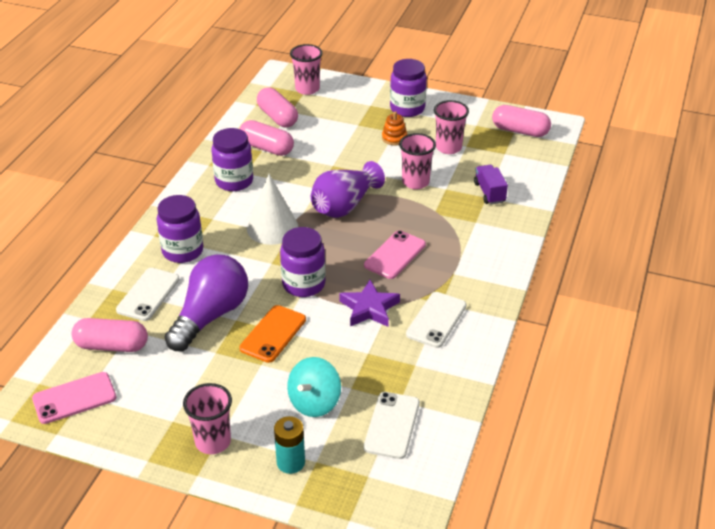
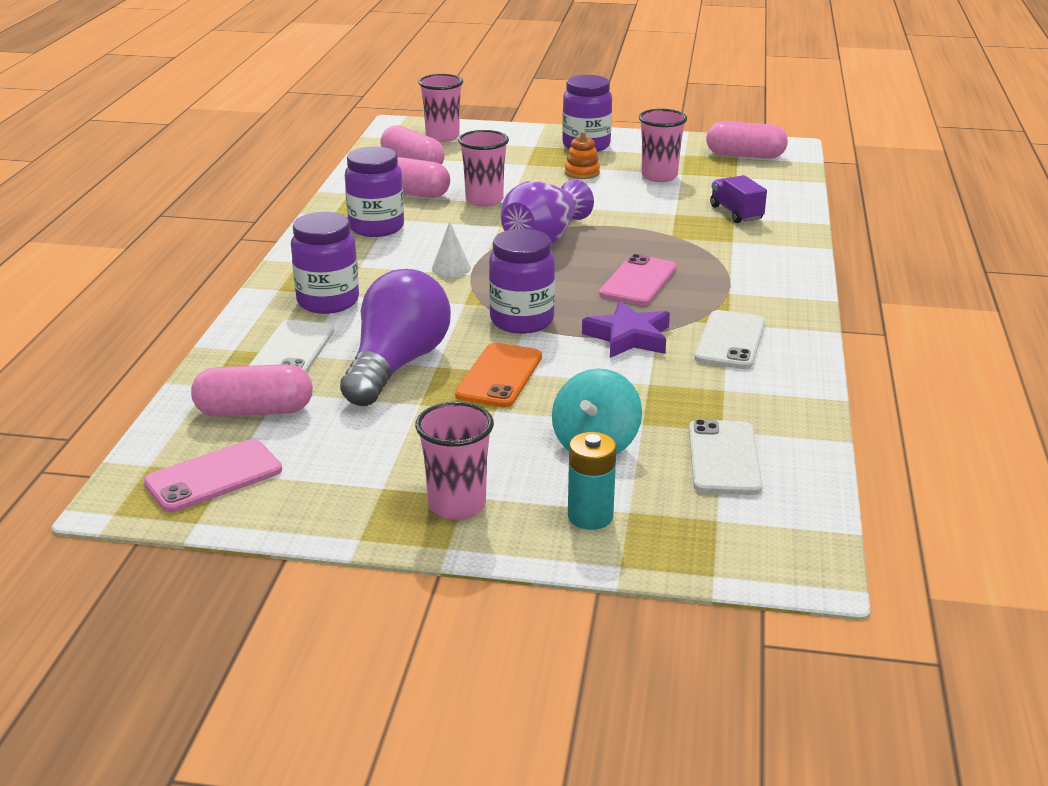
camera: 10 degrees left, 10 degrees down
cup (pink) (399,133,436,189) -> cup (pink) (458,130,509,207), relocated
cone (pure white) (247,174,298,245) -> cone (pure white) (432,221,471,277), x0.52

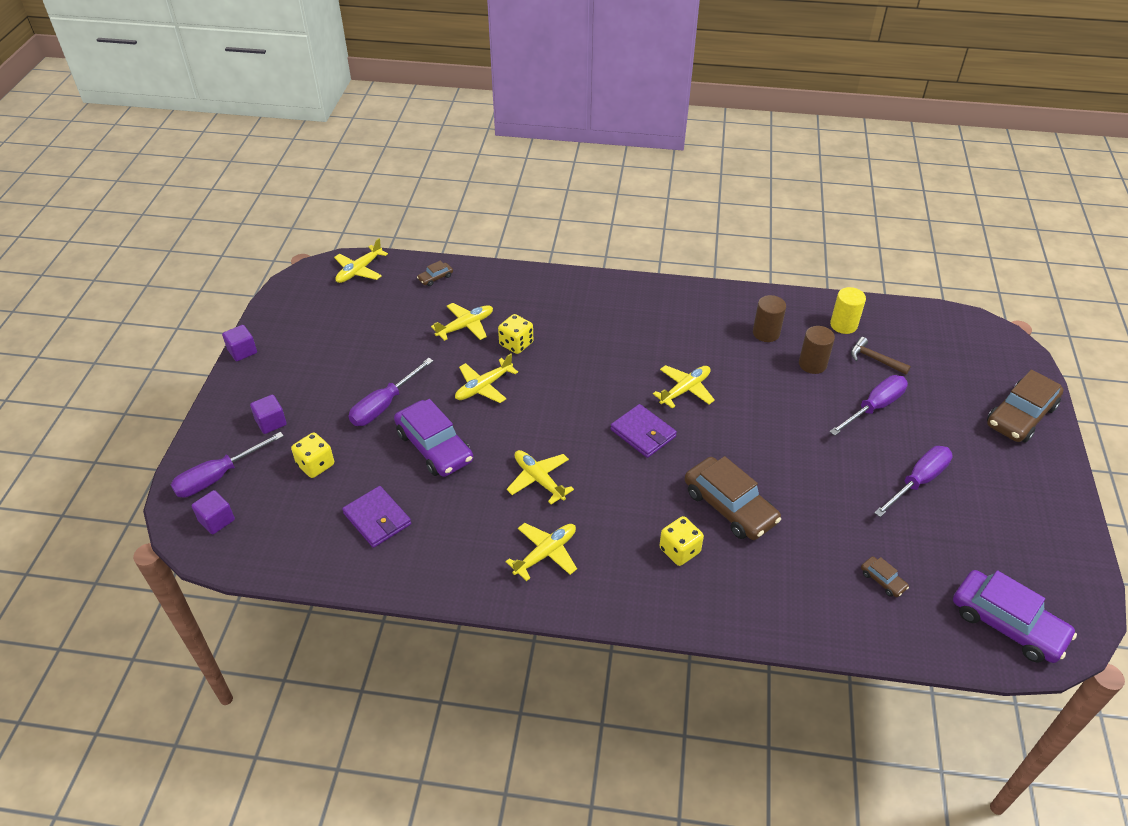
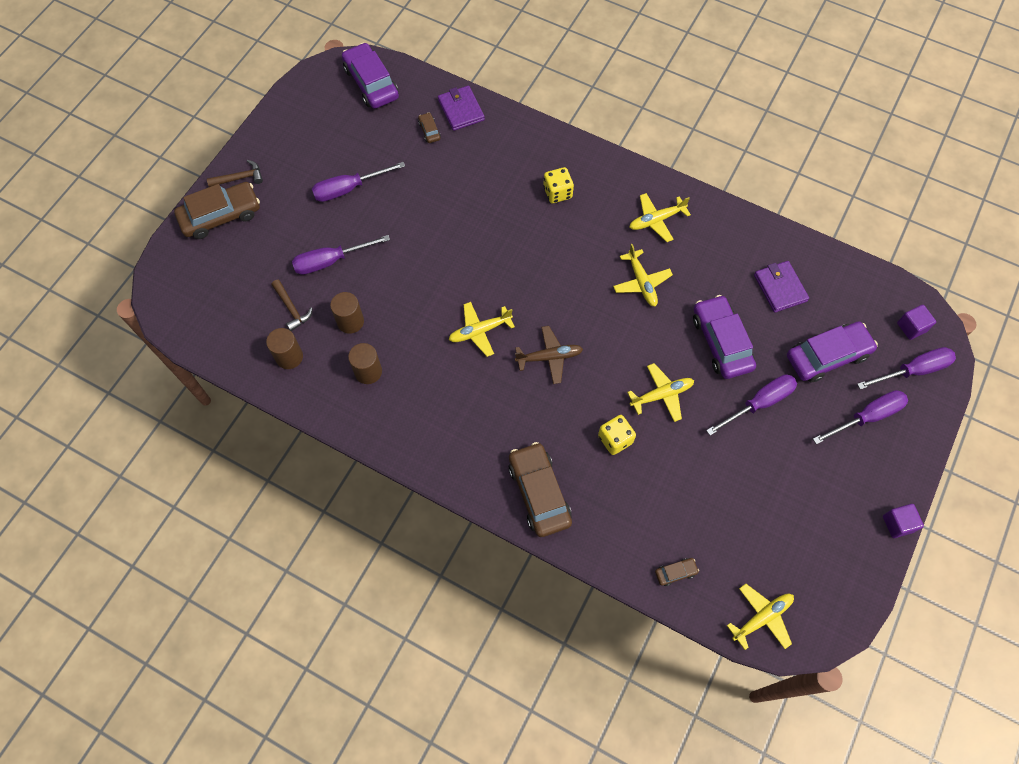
camera: 160 degrees left, 20 degrees up
cylinder (golden) (830,287,866,334) -> cylinder (dark brown) (266,328,303,369)
plane (golden) (431,303,493,341) -> none
block (royal purple) (250,395,287,434) -> flat screwdriver (royal purple) (813,390,908,444)
billfold (royal purple) (610,404,677,458) -> billfold (royal purple) (438,86,485,131), relocated
game die (golden) (291,432,334,478) -> car (royal purple) (787,322,878,383)
car (dark brown) (685,456,781,540) -> car (dark brown) (509,442,572,537), relocated
none -> claw hammer (dark brown) (207,160,263,187)
none -> plane (dark brown) (515,326,583,384)

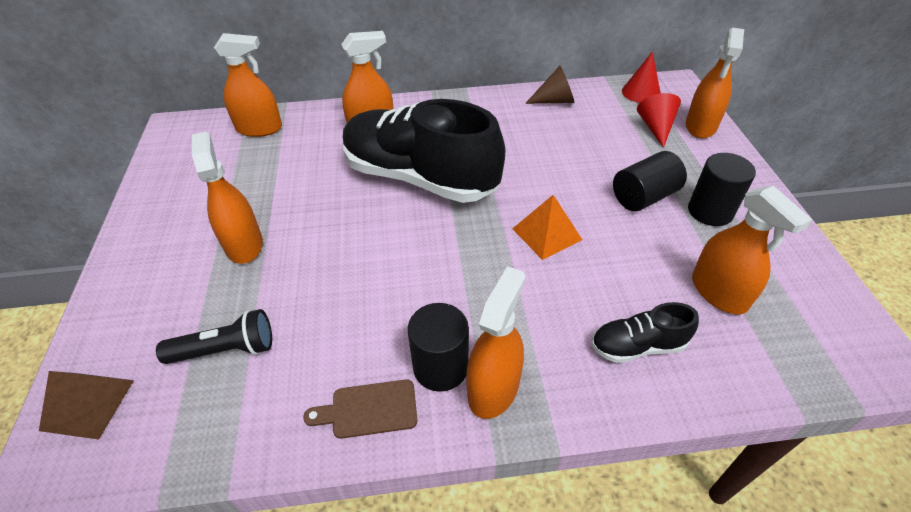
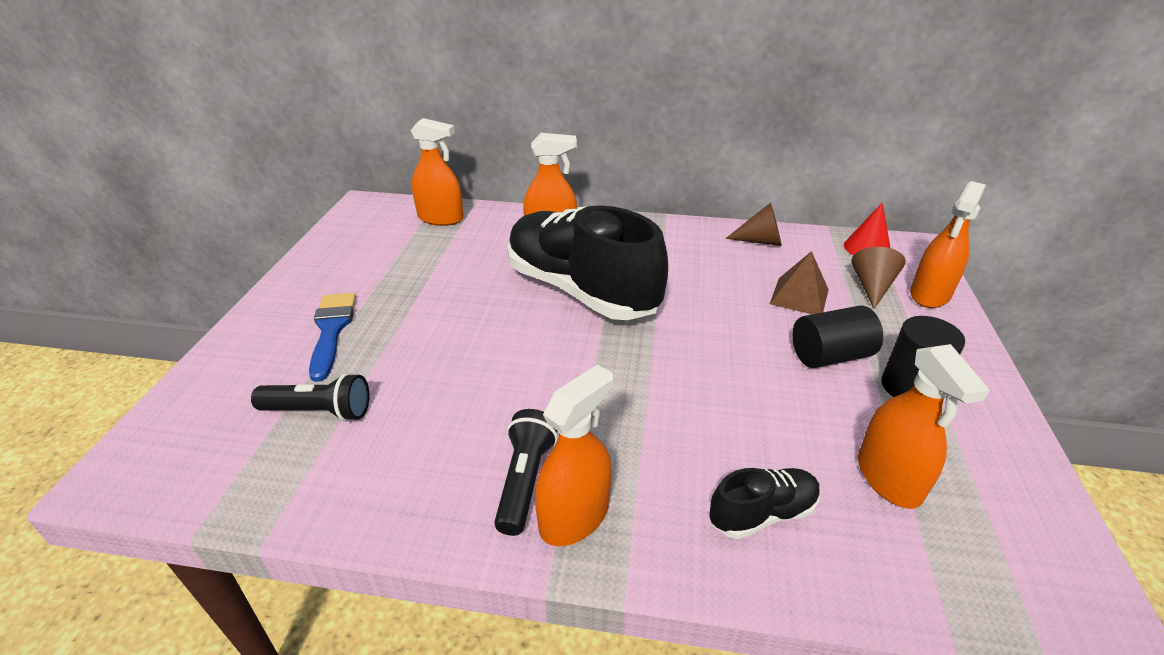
camera: 15 degrees right, 10 degrees down
cone (scarlet) (637,93,681,148) -> cone (dark brown) (851,247,906,309)
spray cleaner (orange-coloured) (192,132,263,264) -> none
pyramid (orange-coloured) (512,195,582,260) -> none
lace-up shoe (ebony) (591,302,699,363) -> lace-up shoe (ebony) (709,468,821,539), 150 degrees clockwise
cylinder (ebony) (408,303,469,392) -> torch (ebony) (494,409,558,536)
pyramid (dark brown) (39,371,134,440) -> pyramid (dark brown) (770,251,829,314), relocated
cutting board (dark brown) (303,379,417,439) -> none
none -> paintbrush (blue) (309,293,356,382)

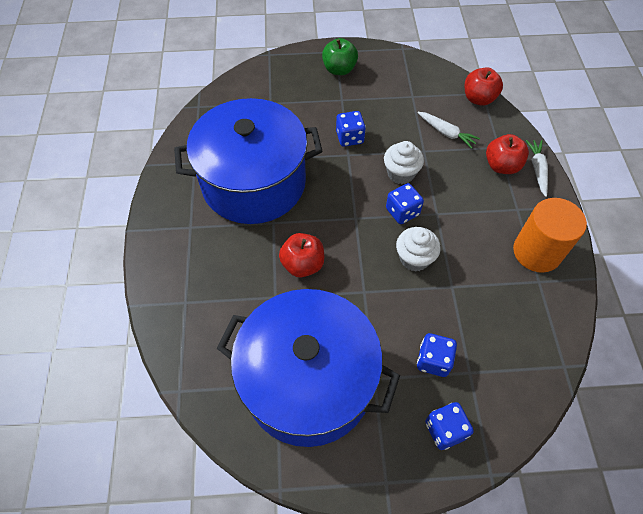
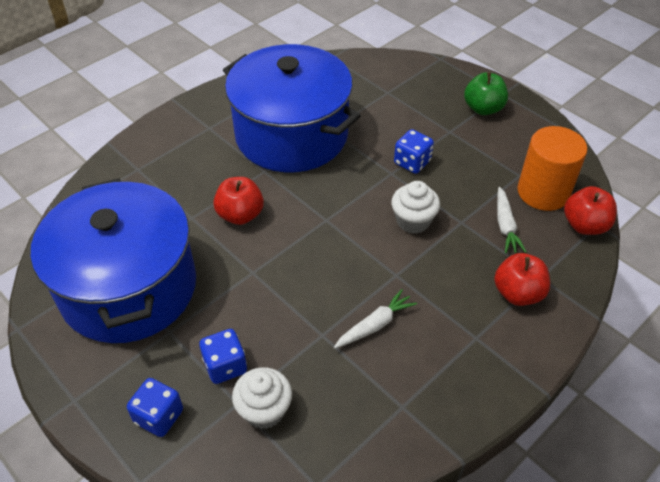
camera: 50 degrees right, 10 degrees down
root vegetable (pure white) (526,140,548,197) -> root vegetable (pure white) (334,289,417,348), relocated
game die (blue) (386,183,424,224) -> none
cylinder (orange-coloured) (513,198,587,273) -> cylinder (orange-coloured) (517,126,587,211), relocated
muffin (pure white) (396,227,441,272) -> muffin (pure white) (232,367,292,429), relocated

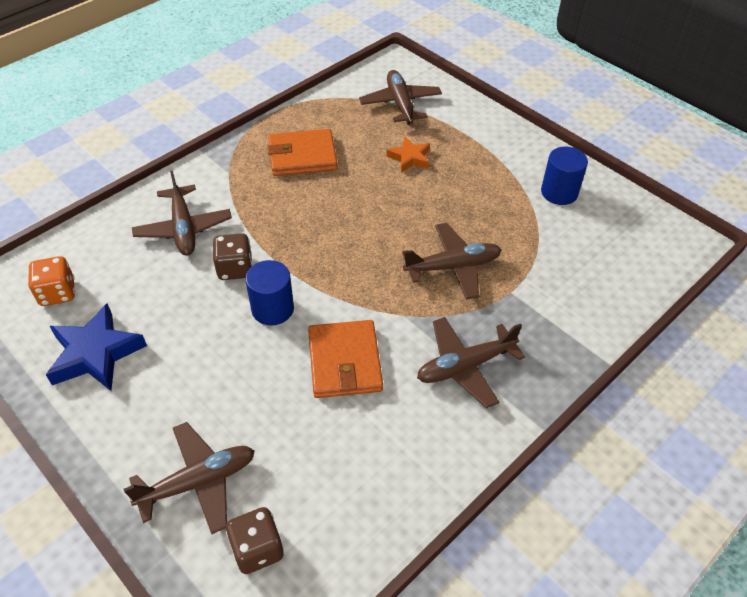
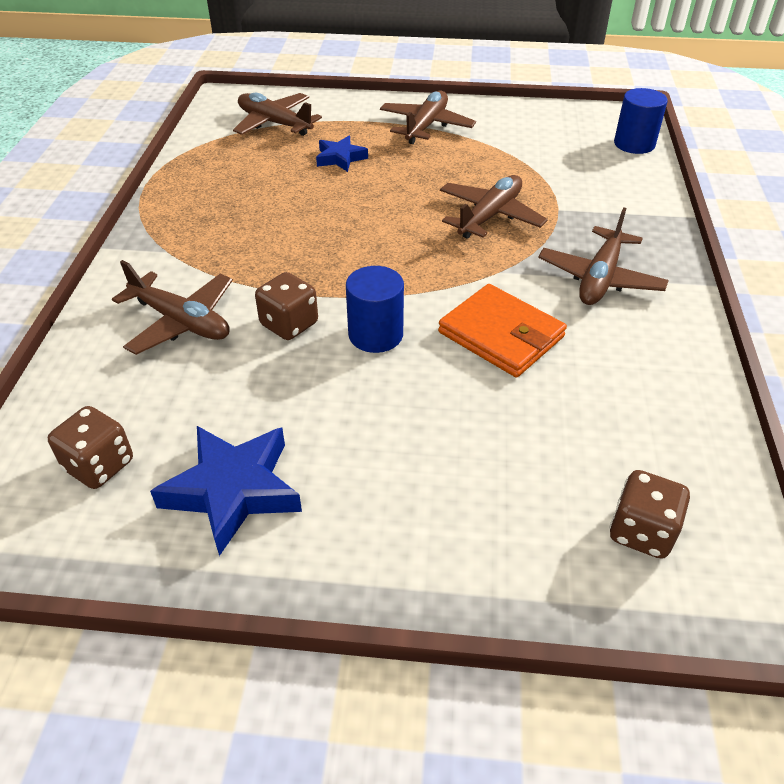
camera: 40 degrees left, 5 degrees down
billfold (orange-coloured) (267,129,337,176) -> none
five-pointed star (orange-coloured) (387,137,430,173) -> five-pointed star (blue) (316,136,368,172)
cylinder (blue) (541,147,588,205) -> cylinder (blue) (614,88,668,154), relocated
game die (orange-coloured) (28,256,75,306) -> game die (dark brown) (48,406,133,489)
plane (dark brown) (124,422,255,534) -> plane (dark brown) (380,91,476,144), relocated

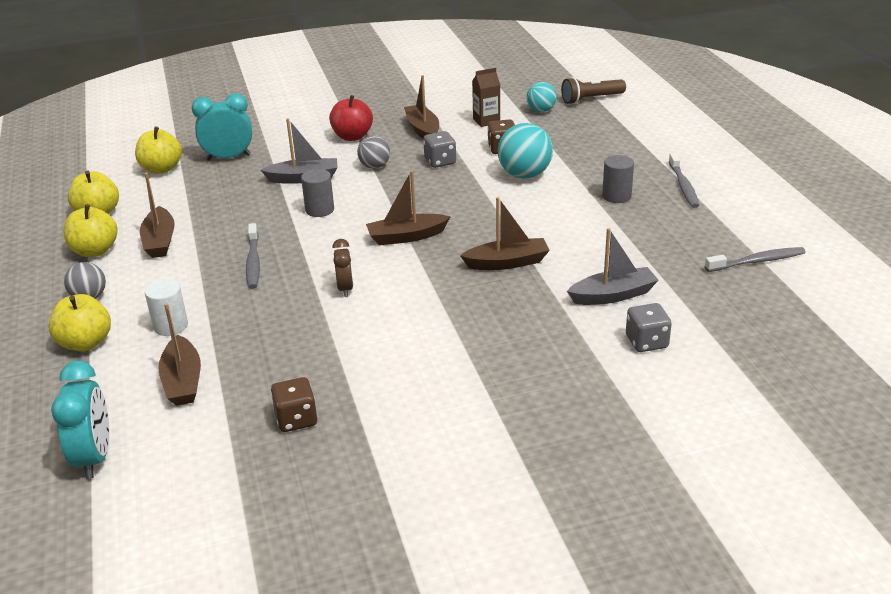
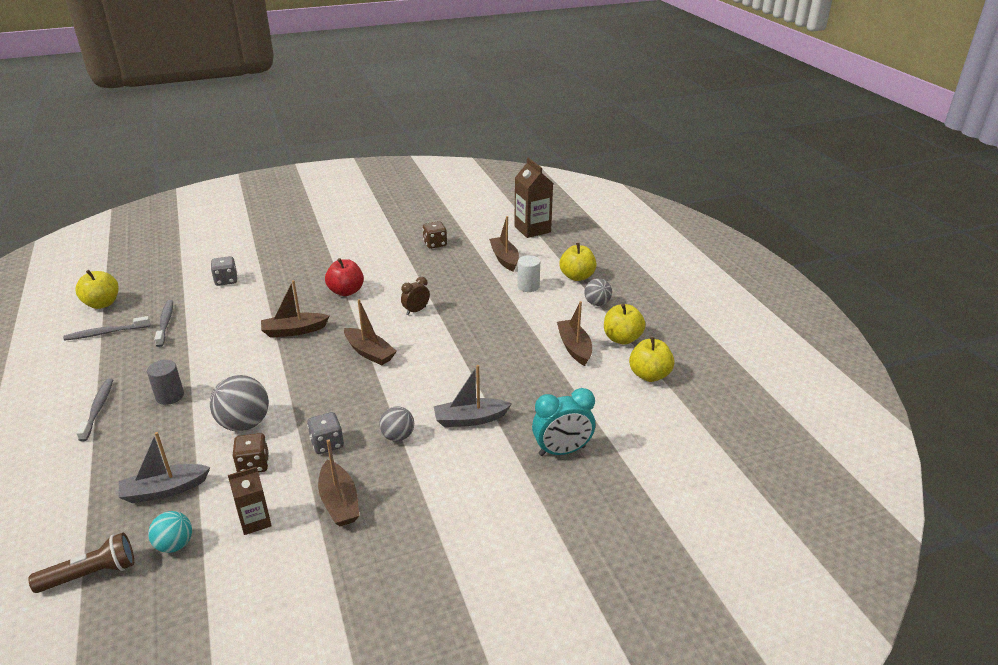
camera: 175 degrees right, 0 degrees up
toy apple (scarlet) (329,95,373,141) -> toy apple (scarlet) (325,258,364,296), relocated
play ball (turquoise) (498,123,553,179) -> play ball (grey) (210,375,269,431)
toy apple (golden) (135,127,182,174) -> toy apple (golden) (75,270,118,309), relocated
cylinder (grey) (301,169,334,217) -> none
boat (dark brown) (366,171,451,245) -> boat (dark brown) (344,299,397,365), 60 degrees clockwise
tooth brush (grey) (246,223,260,289) -> tooth brush (grey) (154,300,173,347), relocated
boat (grey) (567,228,659,305) -> boat (grey) (118,432,210,503), relocated
clock (dark brown) (332,239,353,297) -> clock (dark brown) (401,277,430,315), 60 degrees clockwise
clock (turquoise) (51,361,109,479) -> juice carton (dark brown) (514,158,553,238)

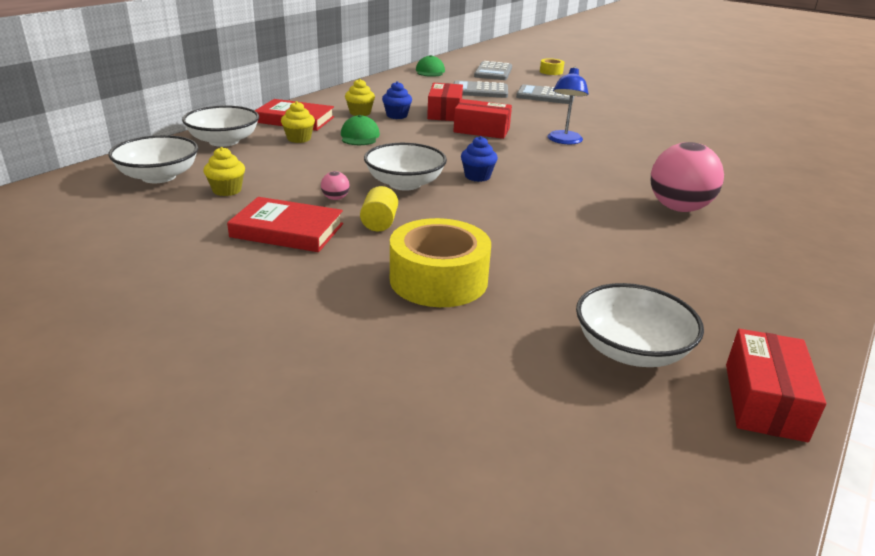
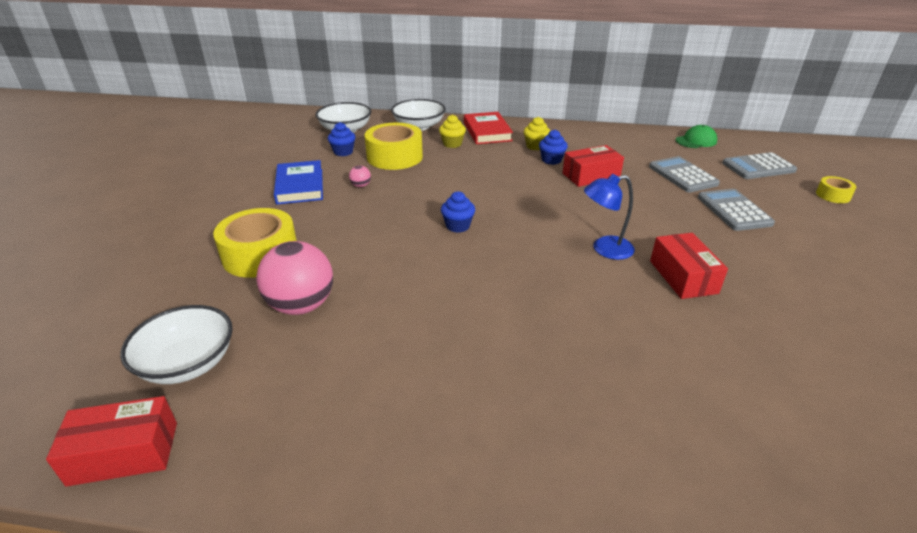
camera: 65 degrees right, 5 degrees up
package (scarlet) (453,99,512,139) -> package (scarlet) (650,233,728,299), relocated
cap (leaf-green) (341,115,380,145) -> none
play ball (pink) (651,142,724,212) -> play ball (pink) (256,241,333,315), relocated
bowl (pure white) (364,143,447,191) -> none
muffin (golden) (203,147,245,196) -> muffin (blue) (328,122,356,156)
cylinder (golden) (360,186,398,232) -> none
hardback (scarlet) (227,197,343,252) -> hardback (blue) (274,160,323,204)
none -> roll of tape (golden) (365,123,423,170)

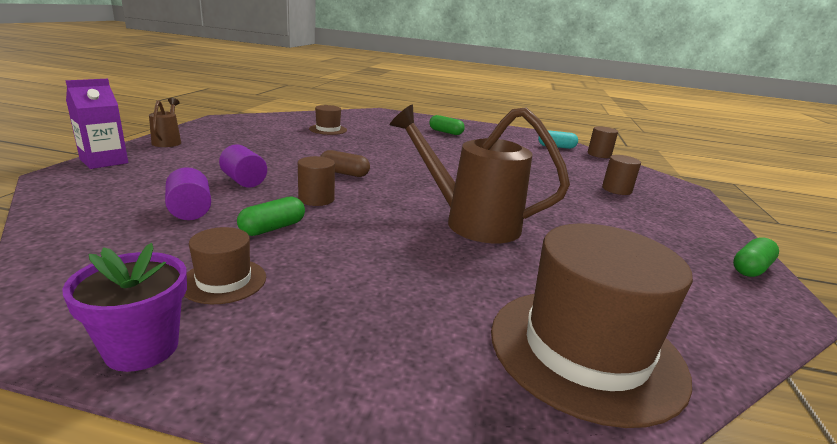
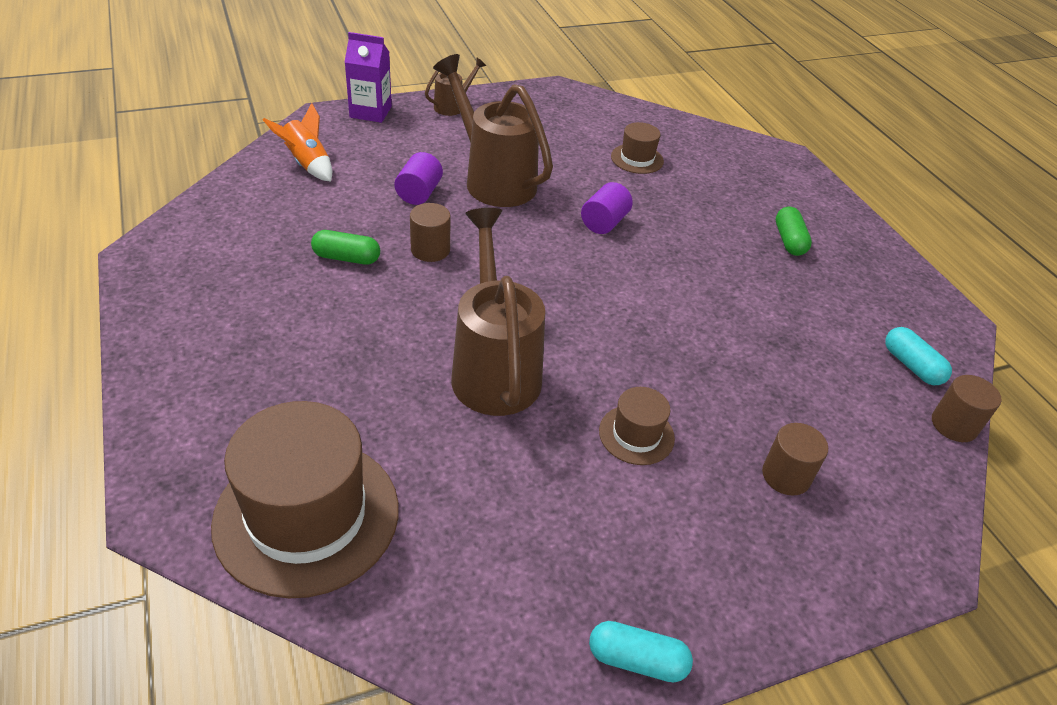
camera: 55 degrees right, 20 degrees up
pill shape (dark brown) (320,150,370,177) -> none
cylinder (royal purple) (165,167,211,220) -> cylinder (royal purple) (581,182,633,234), relocated
tall hat (dark brown) (184,227,266,304) -> tall hat (dark brown) (599,387,675,465), relocated
pill shape (leaf-green) (733,237,779,277) -> pill shape (turquoise) (589,621,693,682)
potted plant (royal purple) (62,243,187,372) -> none
none -> watering can (dark brown) (433,54,553,207)
none -> toy rocket (orange-coloured) (263,103,332,182)

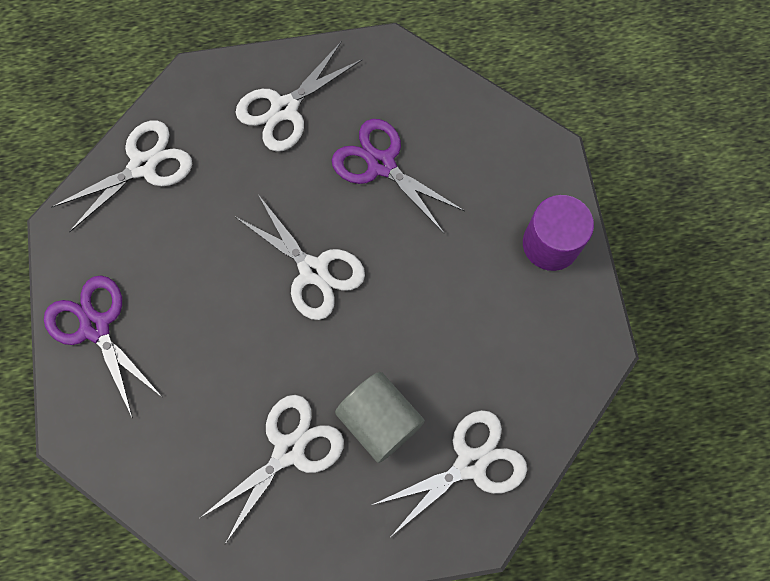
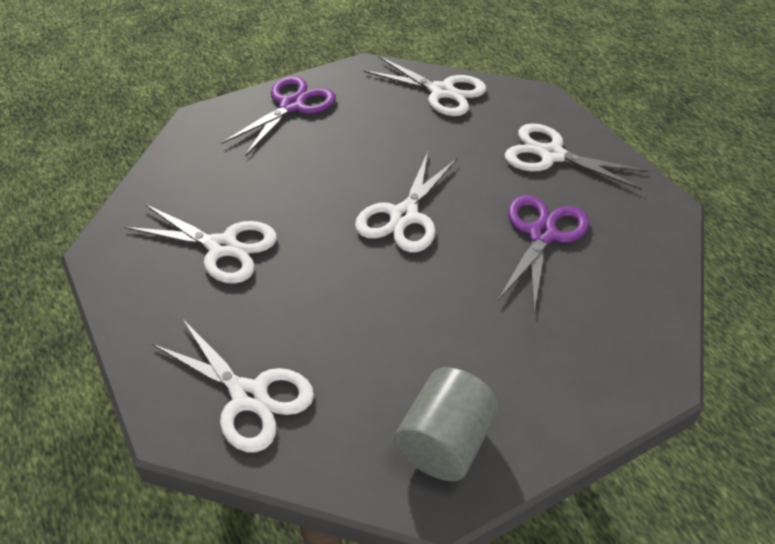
camera: 70 degrees right, 25 degrees down
cylinder (royal purple) (523,195,594,271) -> none
cylinder (grey) (335,372,425,463) -> cylinder (grey) (394,367,499,481), relocated

